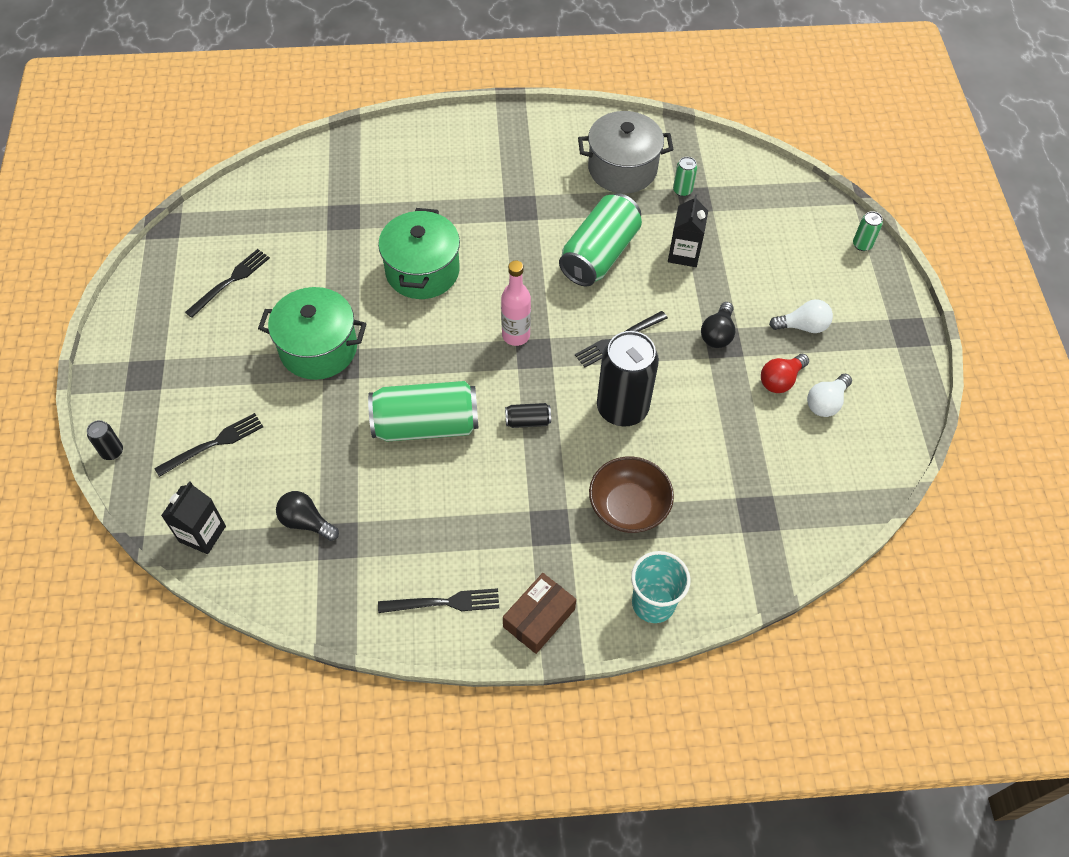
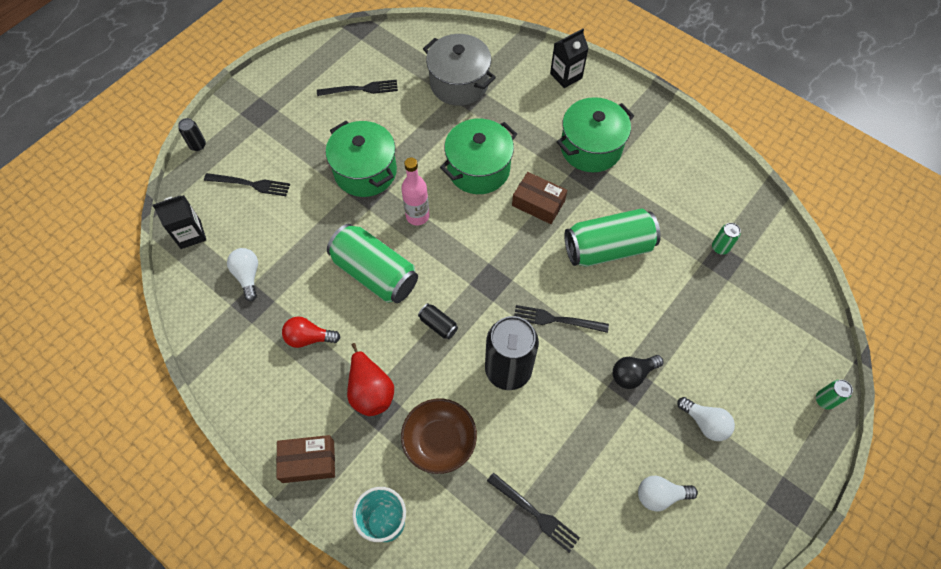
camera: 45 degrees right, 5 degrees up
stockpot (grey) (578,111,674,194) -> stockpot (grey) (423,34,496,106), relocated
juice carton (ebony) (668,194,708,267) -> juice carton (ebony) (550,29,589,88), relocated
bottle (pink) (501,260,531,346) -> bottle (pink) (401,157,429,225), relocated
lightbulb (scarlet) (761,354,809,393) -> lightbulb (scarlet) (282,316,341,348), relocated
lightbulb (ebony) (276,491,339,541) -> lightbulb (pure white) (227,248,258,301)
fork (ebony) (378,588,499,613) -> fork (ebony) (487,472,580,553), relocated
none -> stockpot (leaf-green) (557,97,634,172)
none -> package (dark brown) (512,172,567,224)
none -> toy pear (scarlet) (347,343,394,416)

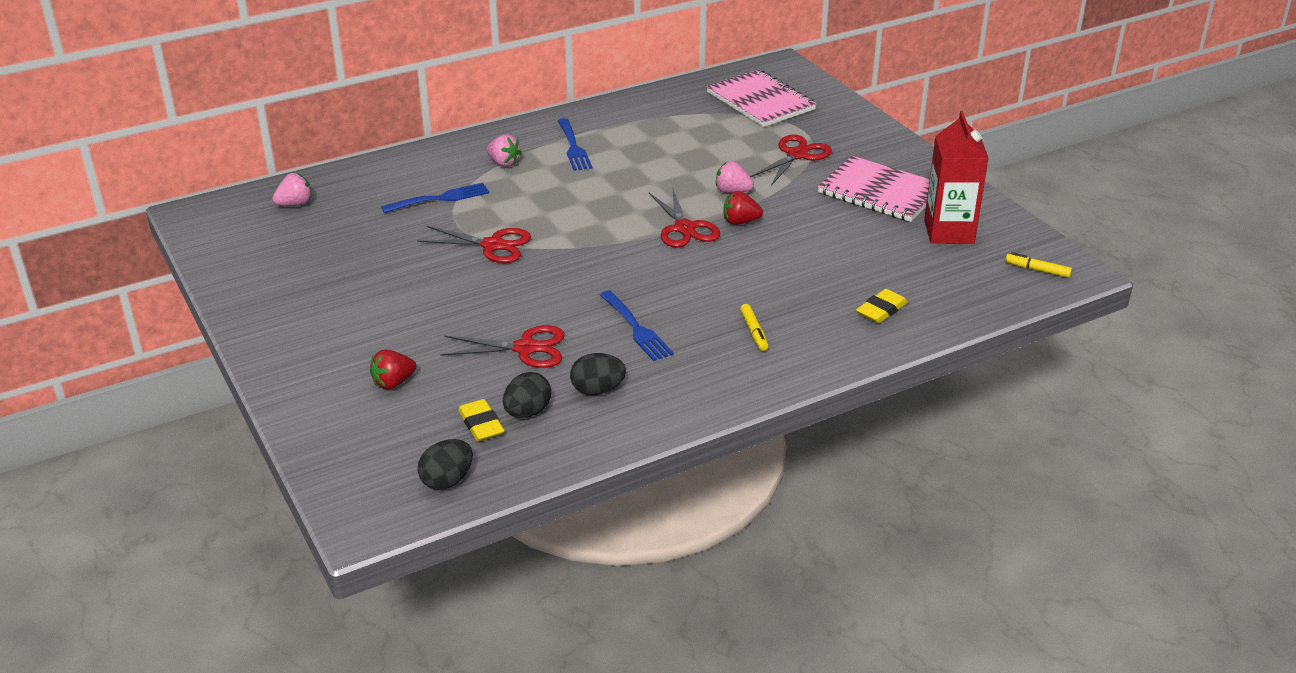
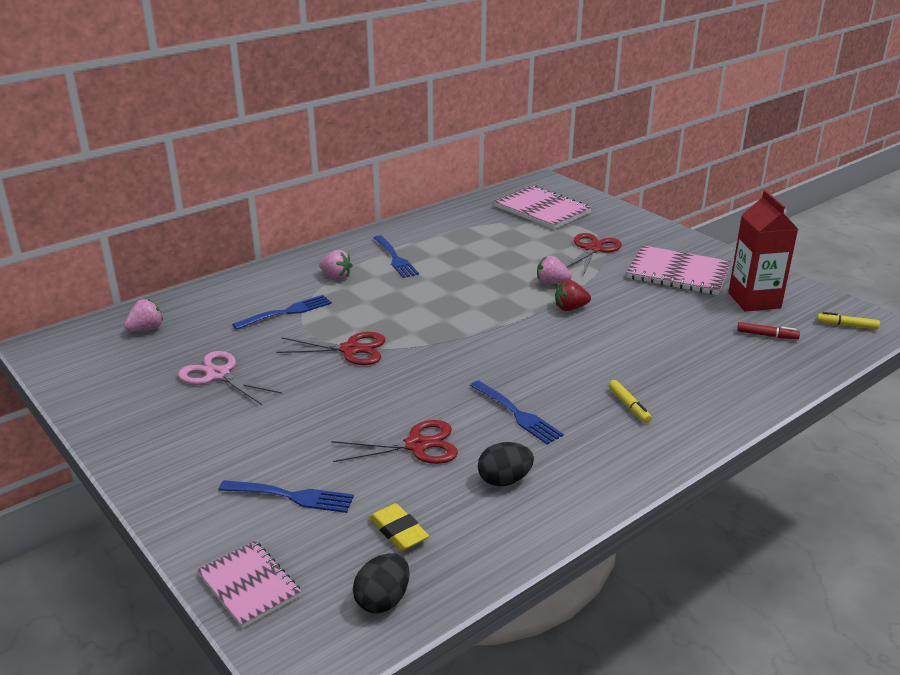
camera: 10 degrees left, 5 degrees down
shears (scarlet) (649,189,720,248) -> none
eraser (golden) (856,289,908,323) -> none
berry (scarlet) (370,349,416,390) -> fork (blue) (219,480,354,513)
egg (ebony) (503,372,551,418) -> none
none -> marker (scarlet) (737,322,800,340)
none -> shears (pink) (178,351,282,405)
none -> notepad (pink) (197,541,302,628)

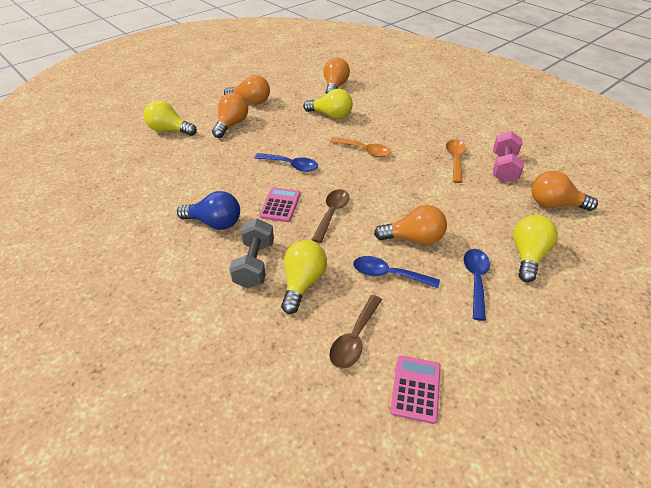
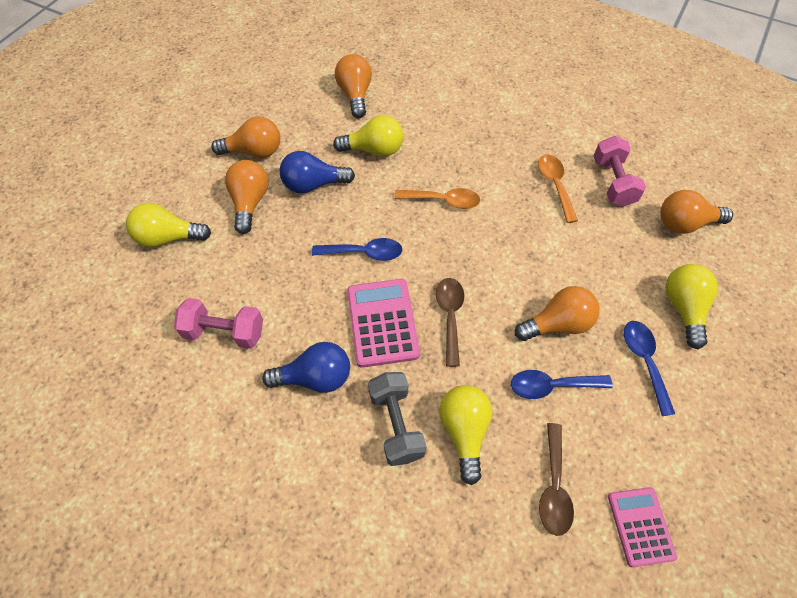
camera: 20 degrees left, 15 degrees up
adding machine (pink) (259,187,301,222) -> adding machine (pink) (347,279,420,368), x1.53
none -> lightbulb (blue) (280,151,355,193)
none -> dumbbell (pink) (174,298,263,349)

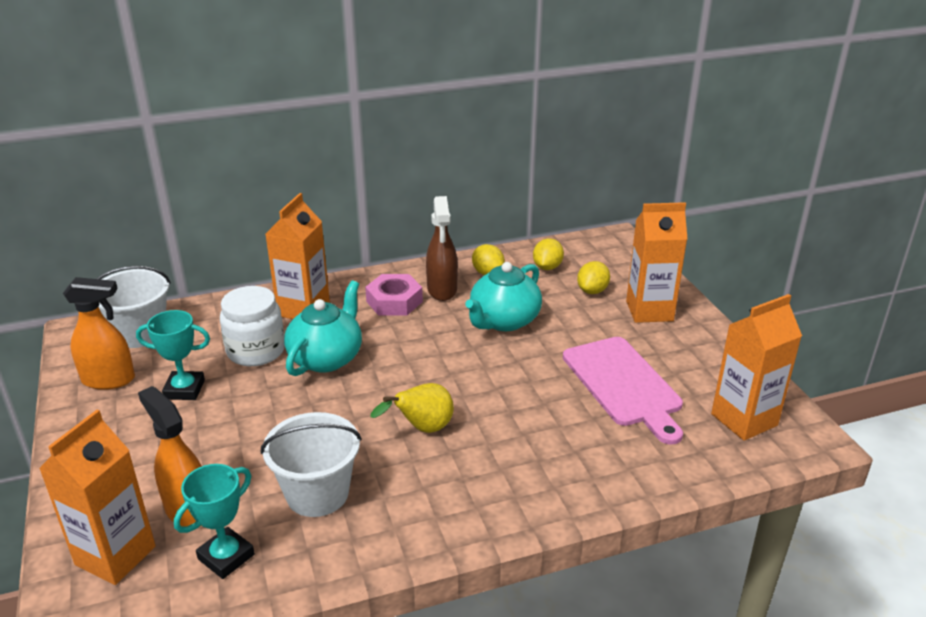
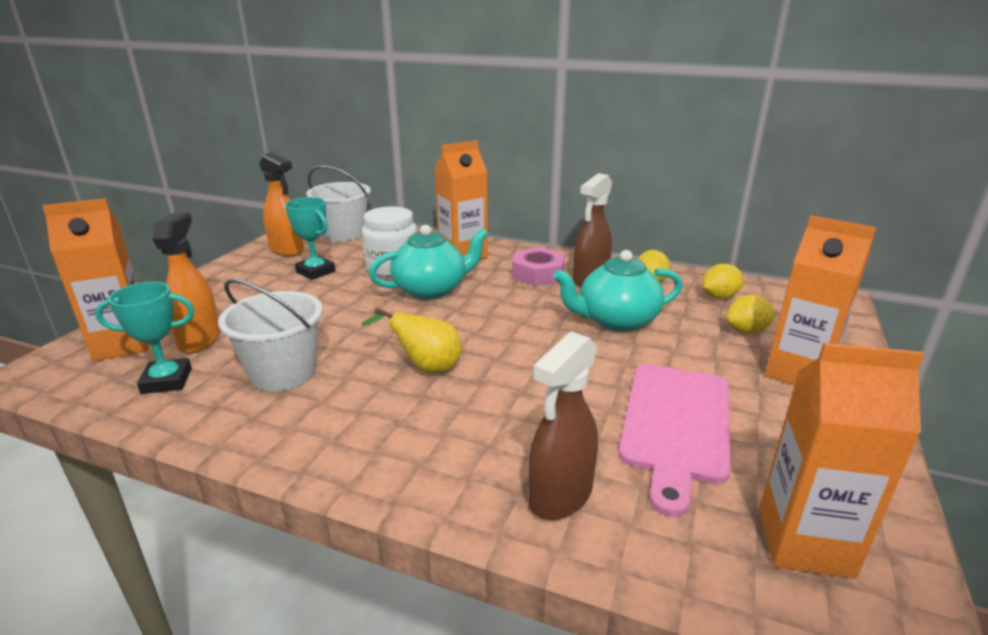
camera: 40 degrees right, 5 degrees down
none -> spray cleaner (dark brown) (528,331,598,520)

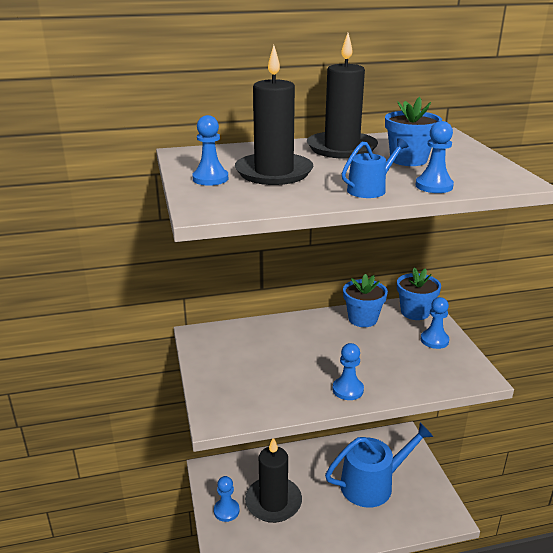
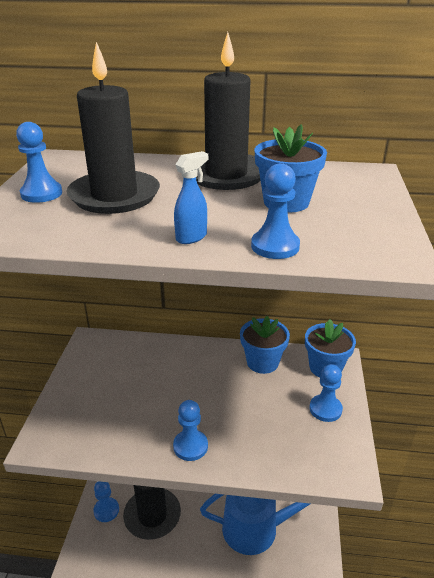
camera: 20 degrees right, 5 degrees up
watering can (blue) (342,138,408,198) -> spray cleaner (blue) (174,151,208,244)

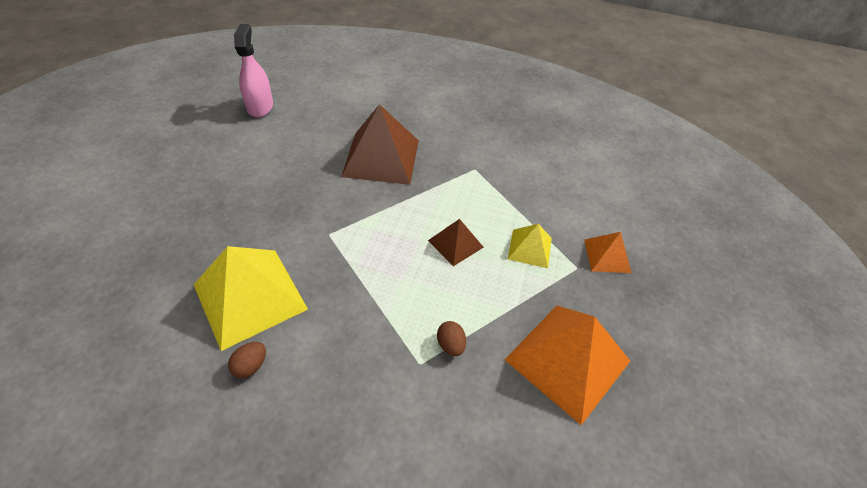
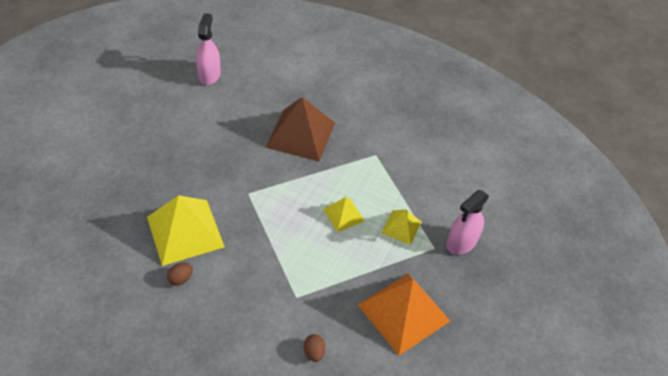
camera: 10 degrees right, 0 degrees up
pyramid (dark brown) (428,219,484,266) -> pyramid (golden) (323,197,365,232)
pyramid (orange-coloured) (584,232,632,273) -> spray cleaner (pink) (446,190,489,255)
egg (dark brown) (437,321,466,356) -> egg (dark brown) (304,334,325,362), relocated

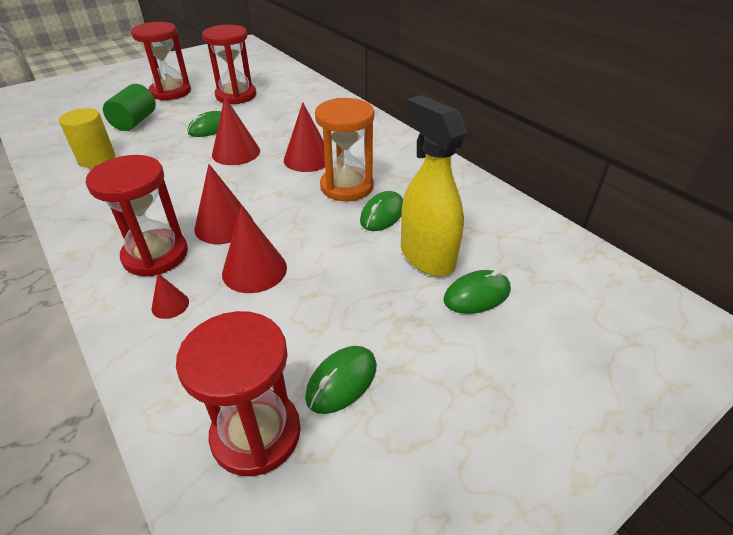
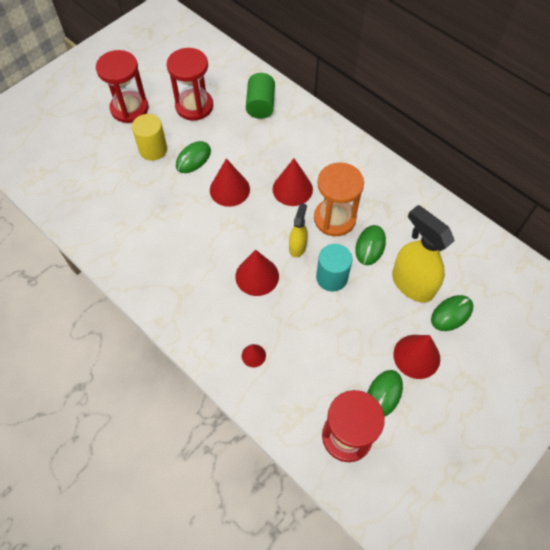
camera: 10 degrees left, 20 degrees up
cylinder (leaf-green) (103,84,156,131) -> cylinder (leaf-green) (246,73,275,119), relocated
cylinder (golden) (59,108,115,168) -> cylinder (golden) (132,114,167,161), relocated
sandglass (scarlet) (86,155,188,276) -> none
cone (scarlet) (222,206,287,293) -> cone (scarlet) (393,335,440,379), relocated
none -> spray cleaner (golden) (289,203,308,257)
none -> cylinder (turquoise) (316,244,352,292)

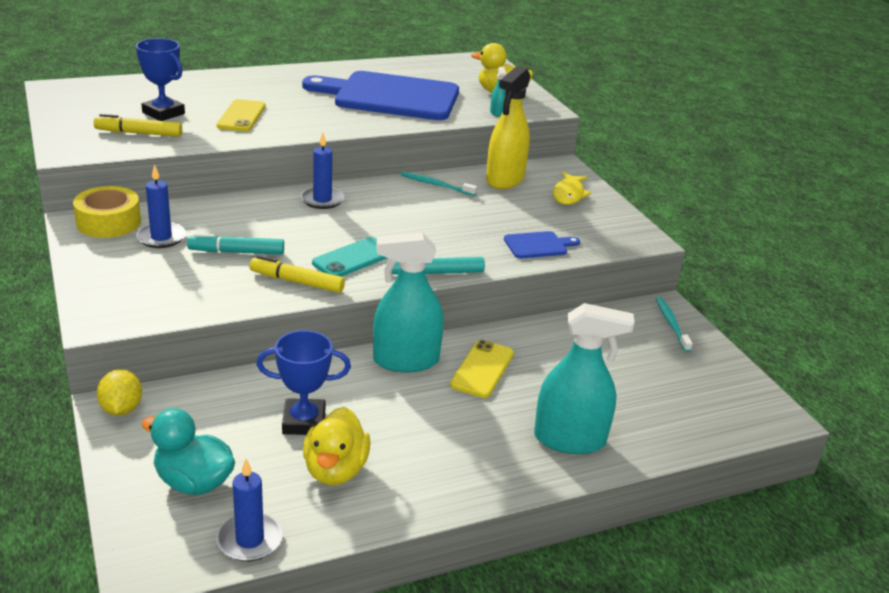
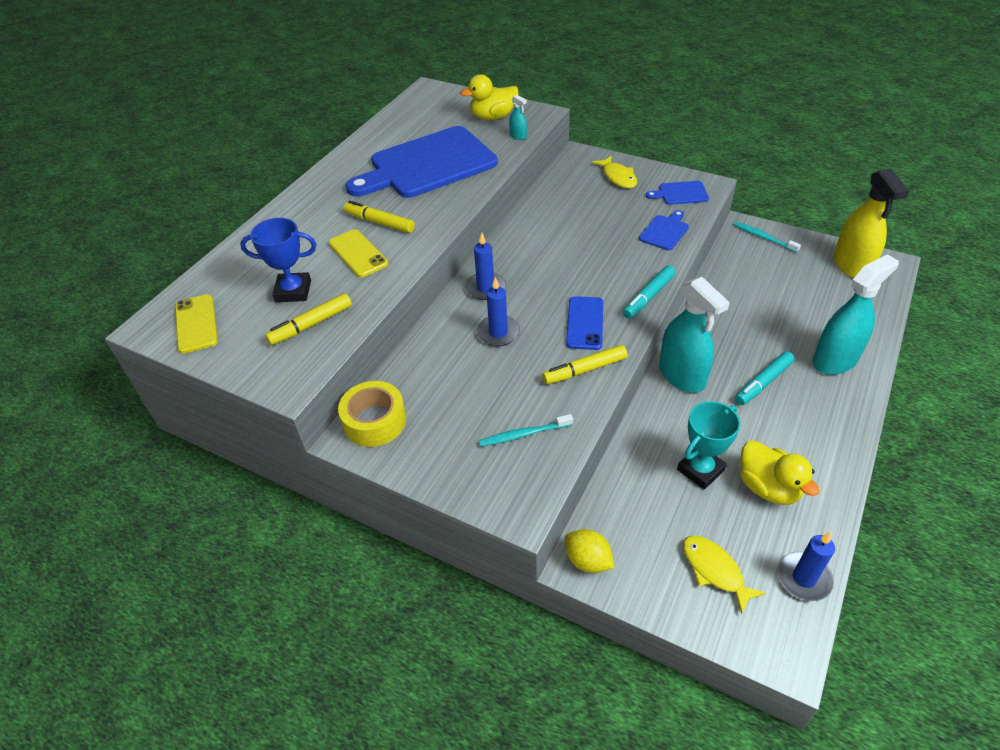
camera: 35 degrees left, 15 degrees up
spray cleaner (golden) (486,66,530,189) -> spray cleaner (golden) (833,169,909,278), relocated
pillar candle (blue) (136,164,186,248) -> pillar candle (blue) (477,277,520,346), relocated
tooth brush (turquoise) (401,172,477,196) -> tooth brush (turquoise) (479,414,573,447), relocated
marker (turquoise) (187,233,284,255) -> marker (turquoise) (735,351,795,405), relocated
spray cleaner (turquoise) (373,233,444,373) -> spray cleaner (turquoise) (659,277,730,393), 75 degrees counterclockwise
smartphone (turquoise) (312,237,387,277) -> smartphone (blue) (566,296,603,350)
prize cup (blue) (256,330,351,435) -> prize cup (turquoise) (677,401,740,490)
smartphone (golden) (450,340,514,398) -> smartphone (golden) (175,294,218,354), relocated
duck (turquoise) (141,408,235,495) -> fish (golden) (683,536,766,614)
none -> cutting board (blue) (646,181,709,205)
none -> marker (golden) (344,201,415,233)

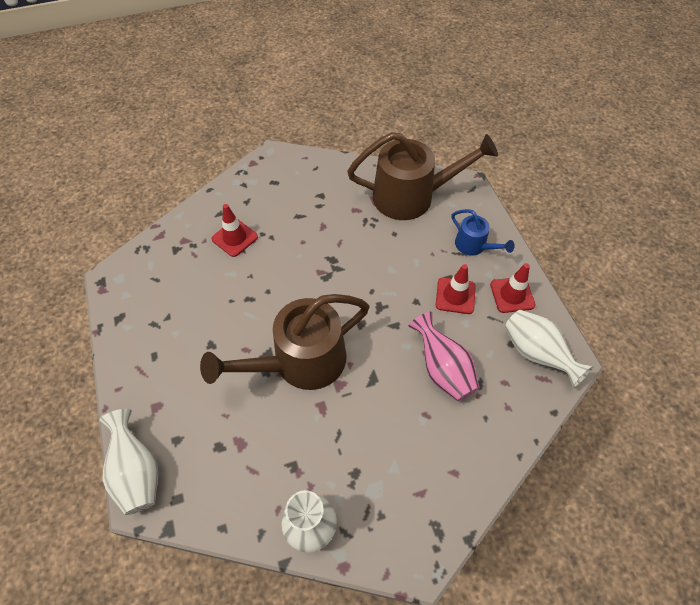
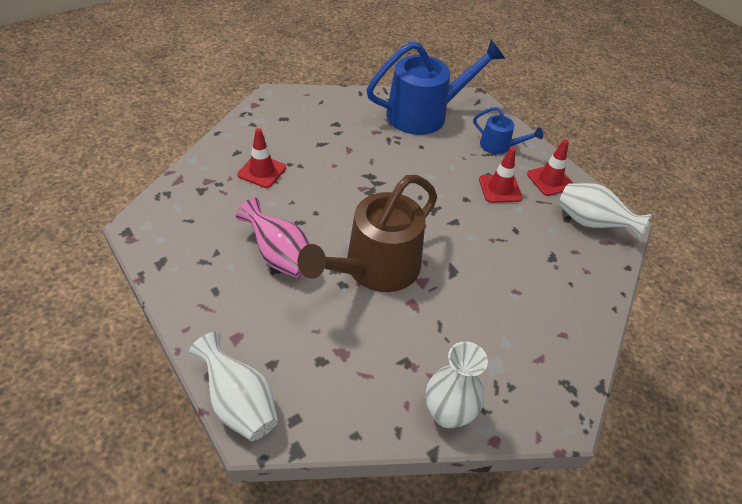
camera: 20 degrees left, 10 degrees down
watering can (dark brown) (347,132,498,220) -> watering can (blue) (366,40,505,135)
flower vase (pink) (408,311,479,401) -> flower vase (pink) (236,198,310,278), relocated

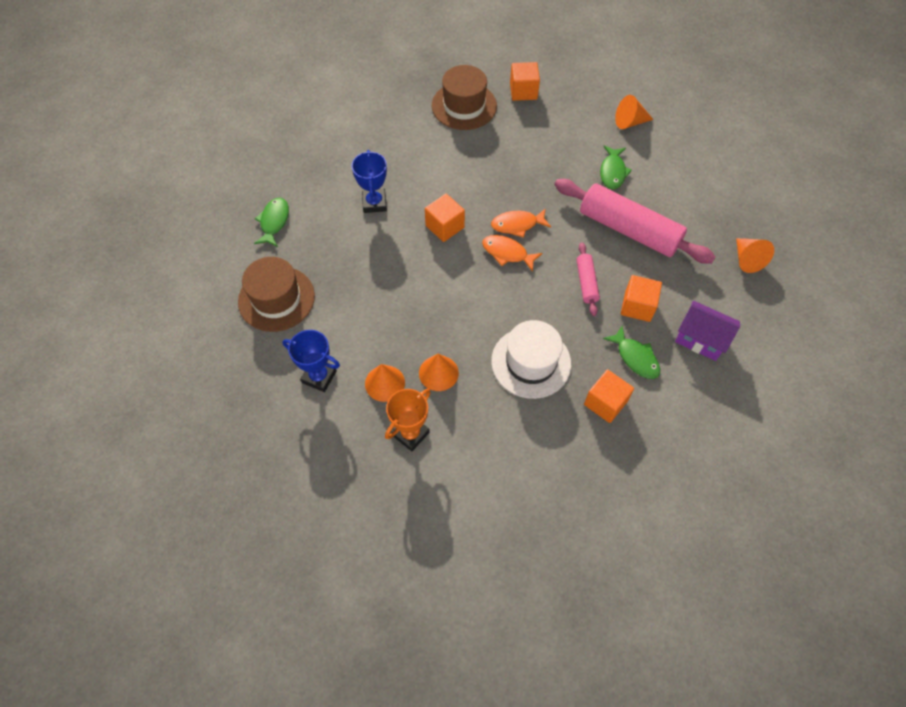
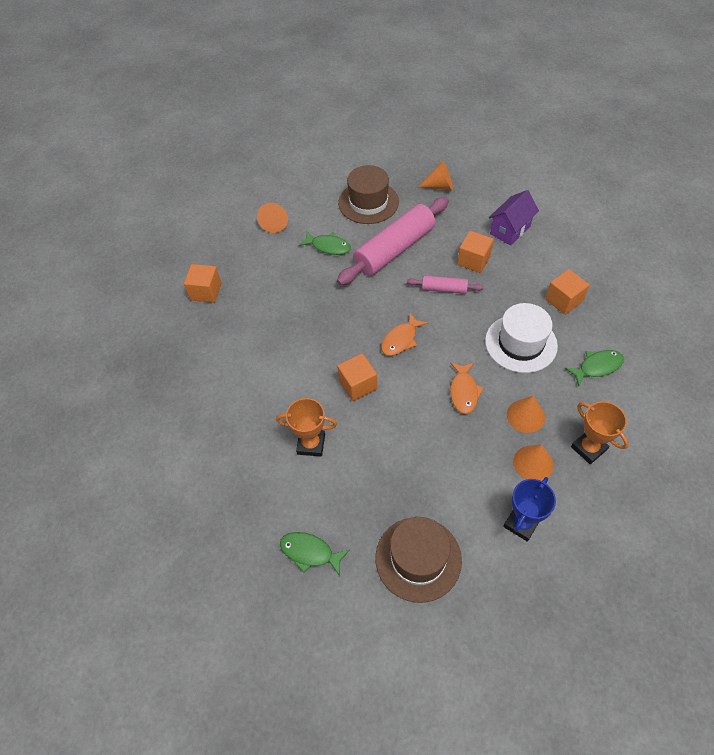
camera: 75 degrees left, 5 degrees down
tall hat (dark brown) (432,65,497,130) -> tall hat (dark brown) (338,165,399,224), relocated
prize cup (blue) (351,150,387,213) -> prize cup (orange-coloured) (276,398,337,457)
fish (orange-coloured) (491,208,551,237) -> fish (orange-coloured) (450,362,484,414), relocated
fish (leaf-green) (603,326,660,379) -> fish (leaf-green) (565,350,624,386), relocated

